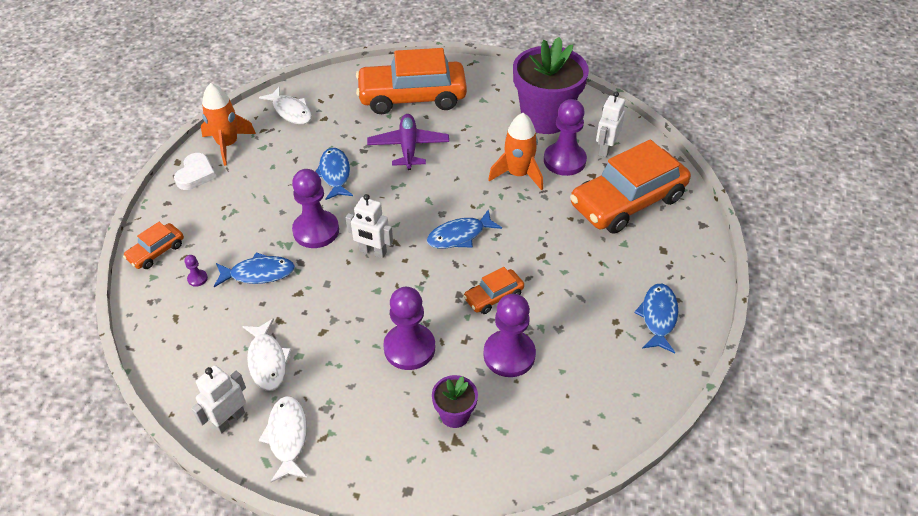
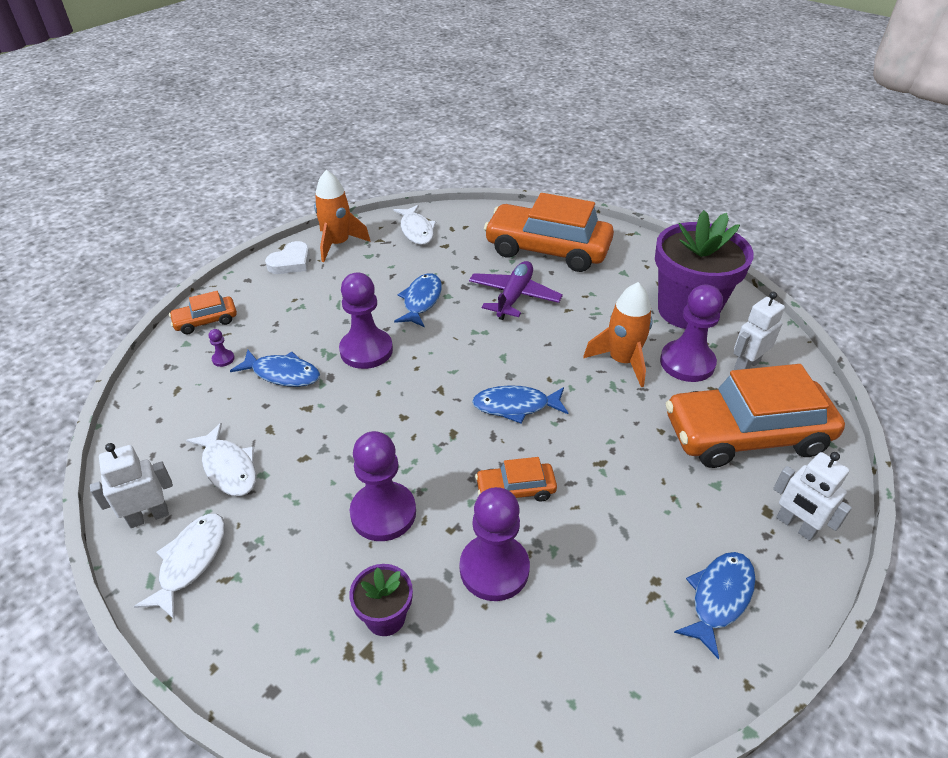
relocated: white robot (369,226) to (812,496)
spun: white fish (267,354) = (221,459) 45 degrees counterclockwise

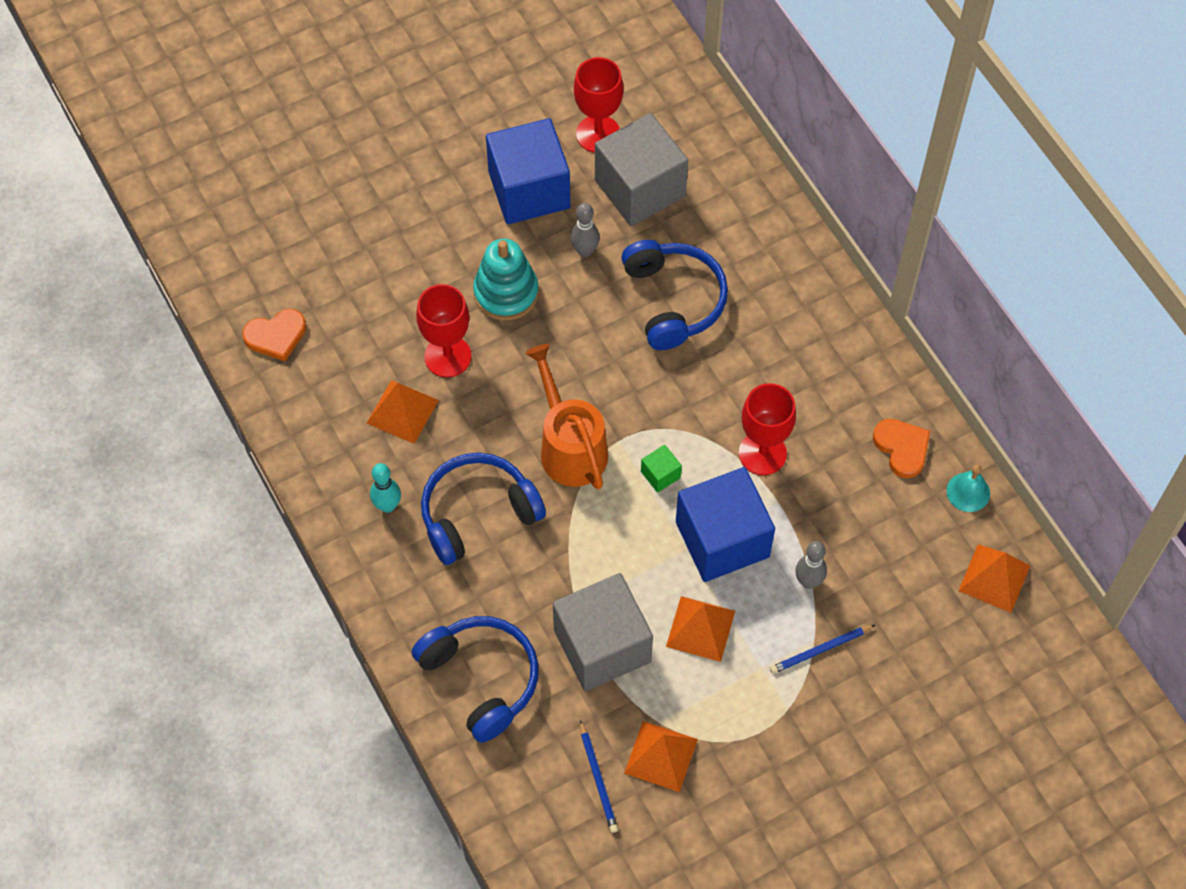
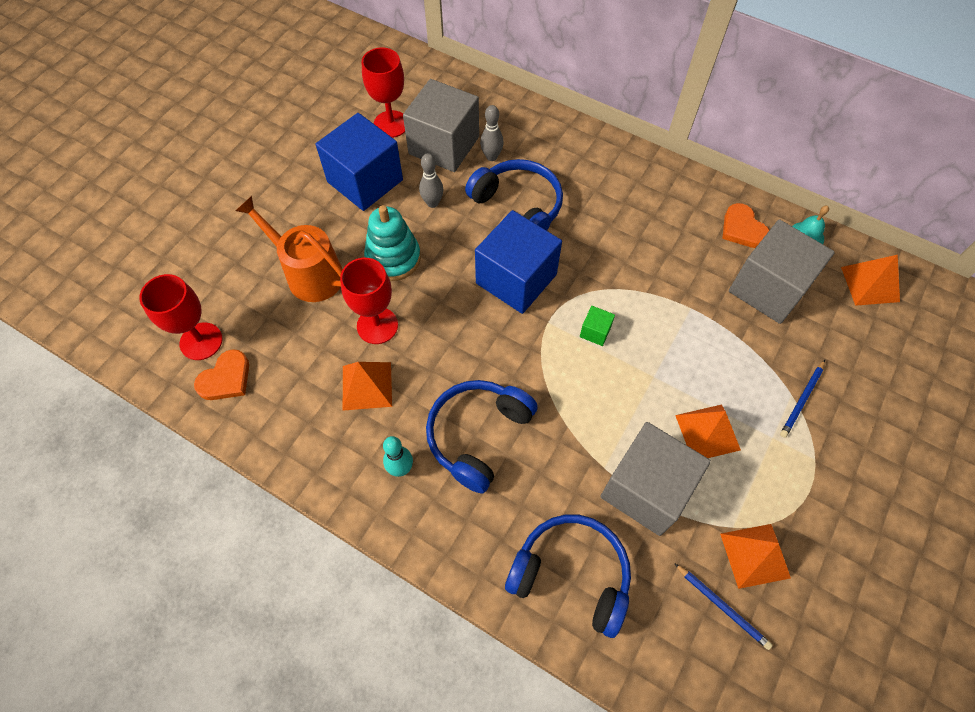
appeared: grey cube (782,272)
relocated: orange watering can (566,416) to (289,249); blue cube (725,524) to (518,262); red goblet (767,429) to (181,317); grey bowling pin (811,565) to (492,133)
spun: orange heart (901,448) = (745,225) 150 degrees counterclockwise

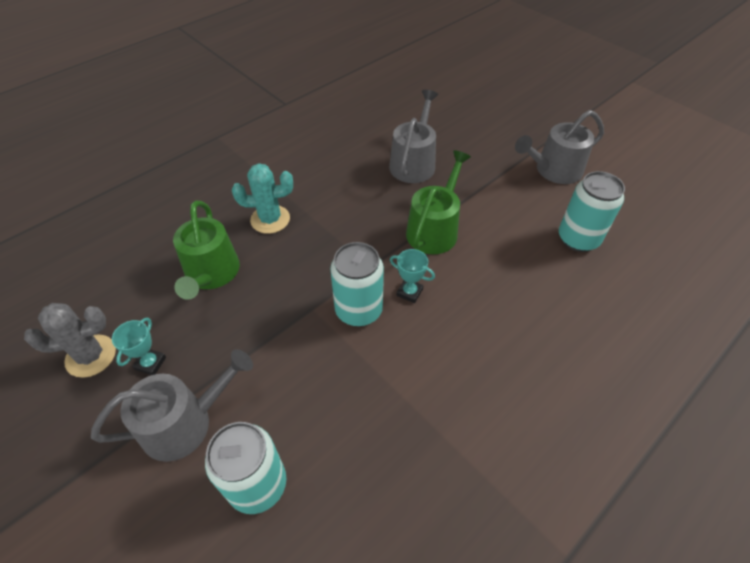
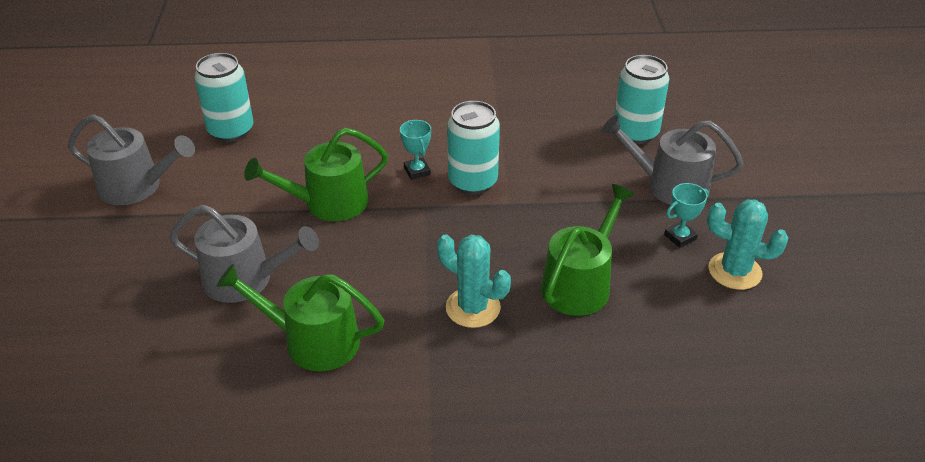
appeared: green watering can (301,317)
colour: grey cactus (70,340) to turquoise cactus (747,245)
spun: grey watering can (413,136) = (244,254) 135 degrees counterclockwise

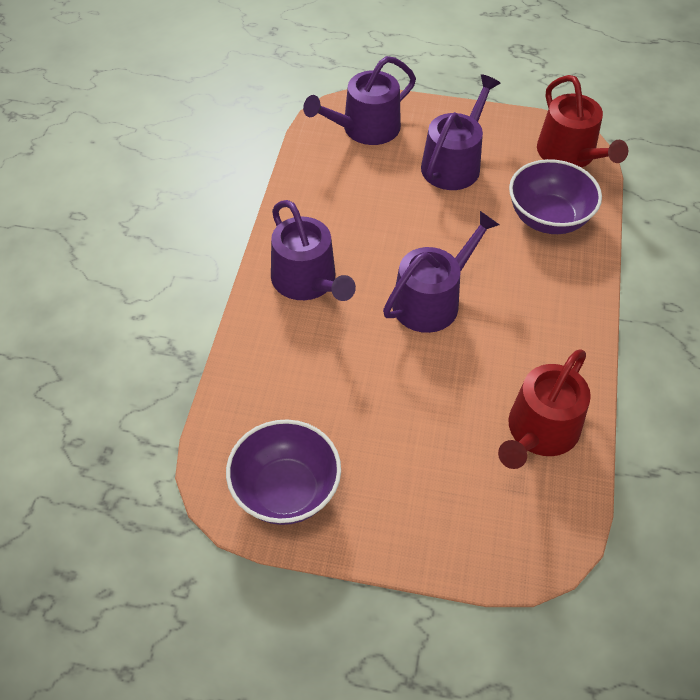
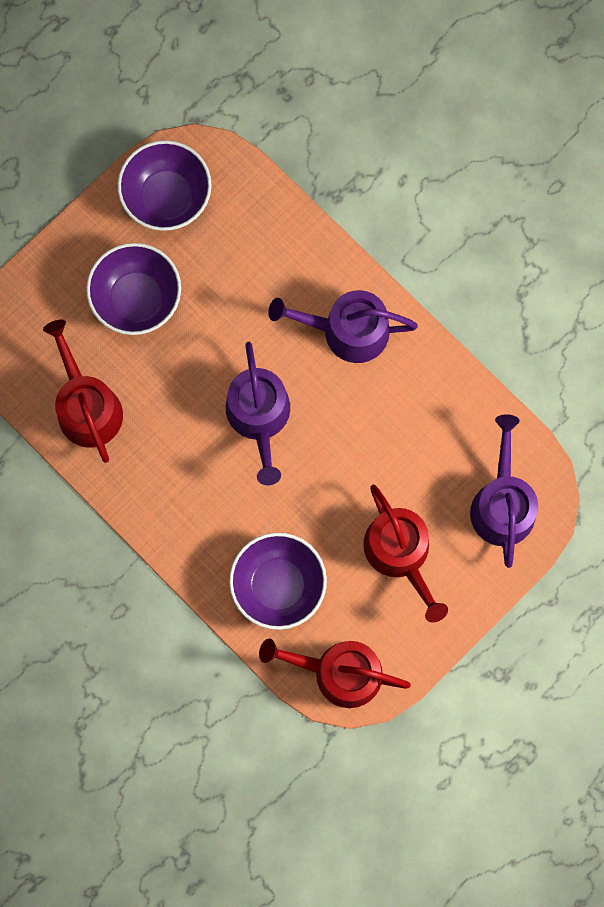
appeared: purple bowl (133,289)
colour: purple watering can (460,132) to red watering can (405,554)

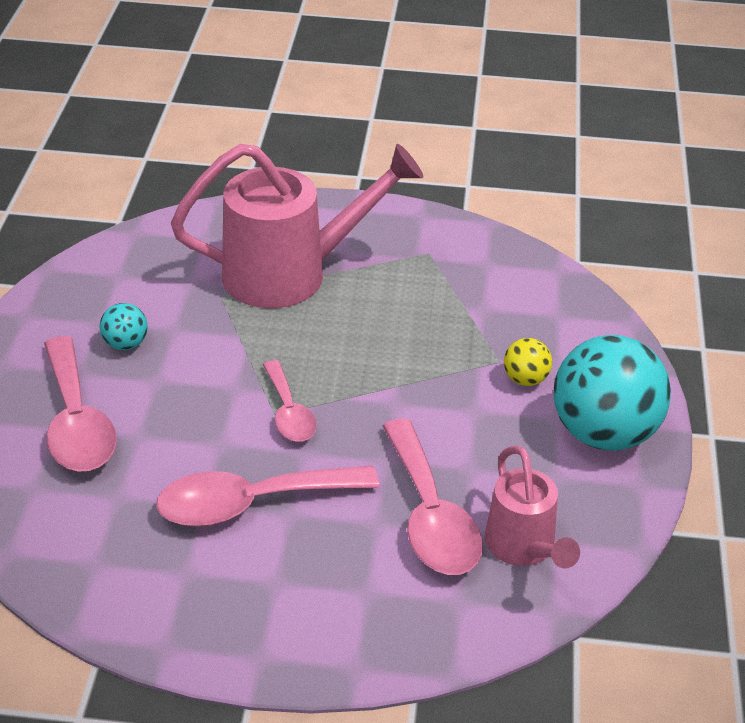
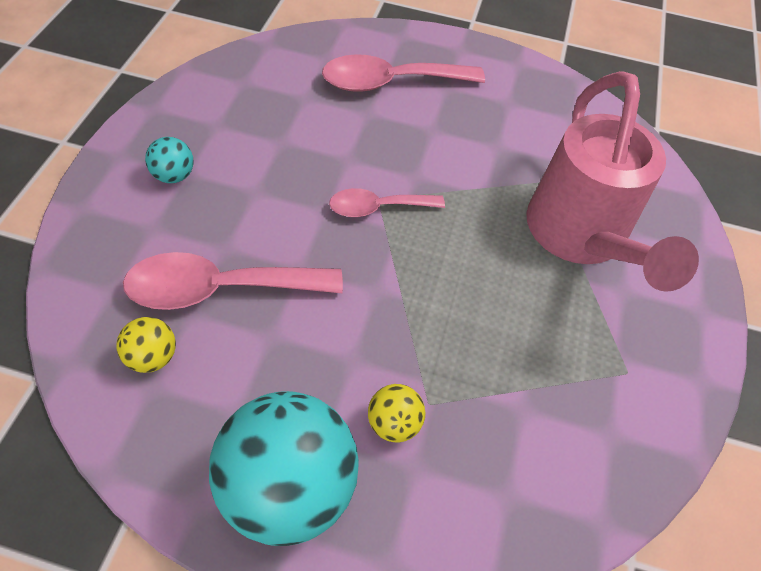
missing: pink spoon (268,496)
relocated: turquoise ball (124,326) to (169,160)
exchanged: pink watering can (532,507) to yellow ball (146,345)

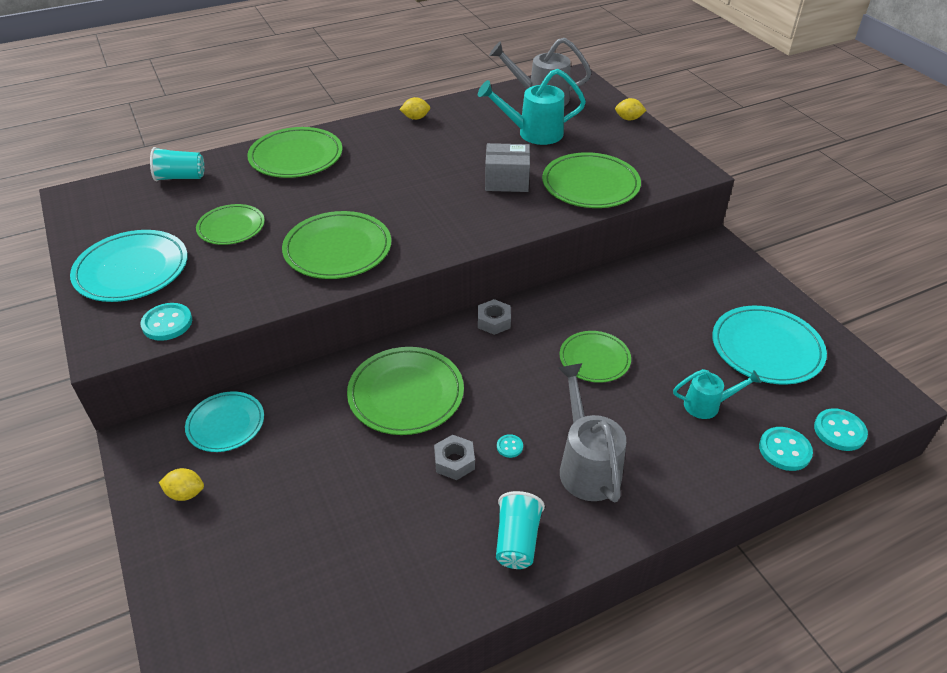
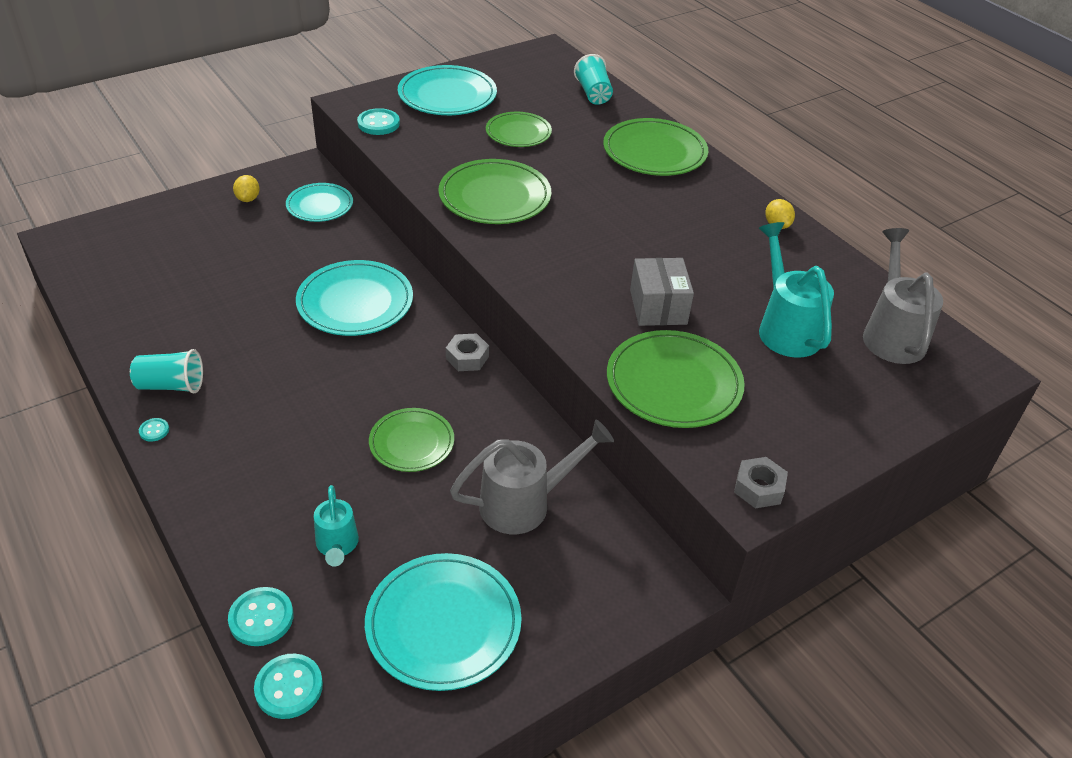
missing: yellow lemon (631,109)
relocated: grey nut (454,457) to (761,483); turquoise button (510,446) to (154,430); grey watering can (592,432) to (532,477)
colour: green plate (405,391) to turquoise plate (354,298)

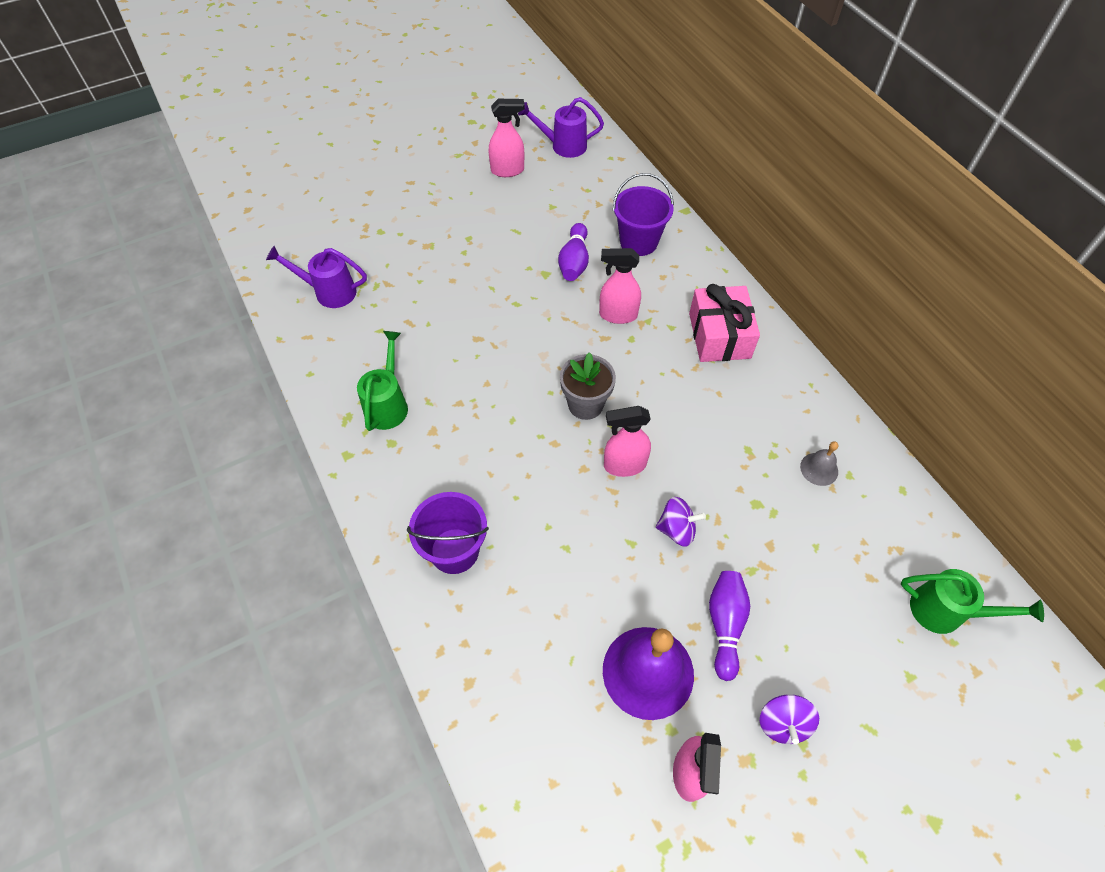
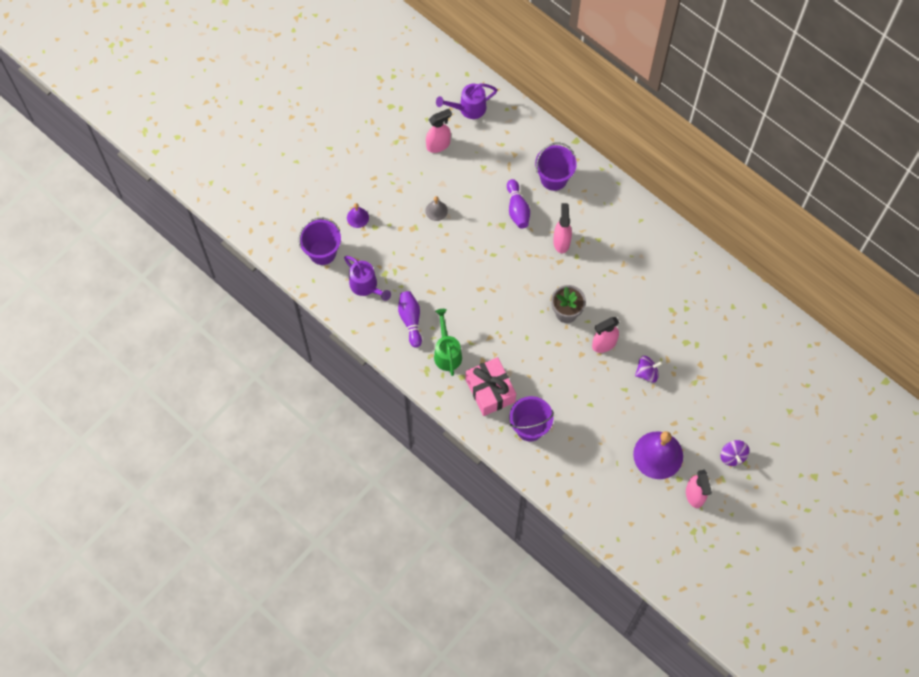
missing: green watering can (972,601)
appeared: purple bucket (320,241); purple bell (358,215)
relocated: pink gift (724,323) to (491,386); purple bowling pin (729,626) to (410,319); grey bell (819,463) to (436,208)
spun: purple watering can (316,277) = (367,278) 120 degrees counterclockwise; pink spray bottle (620,286) = (562,228) 105 degrees clockwise

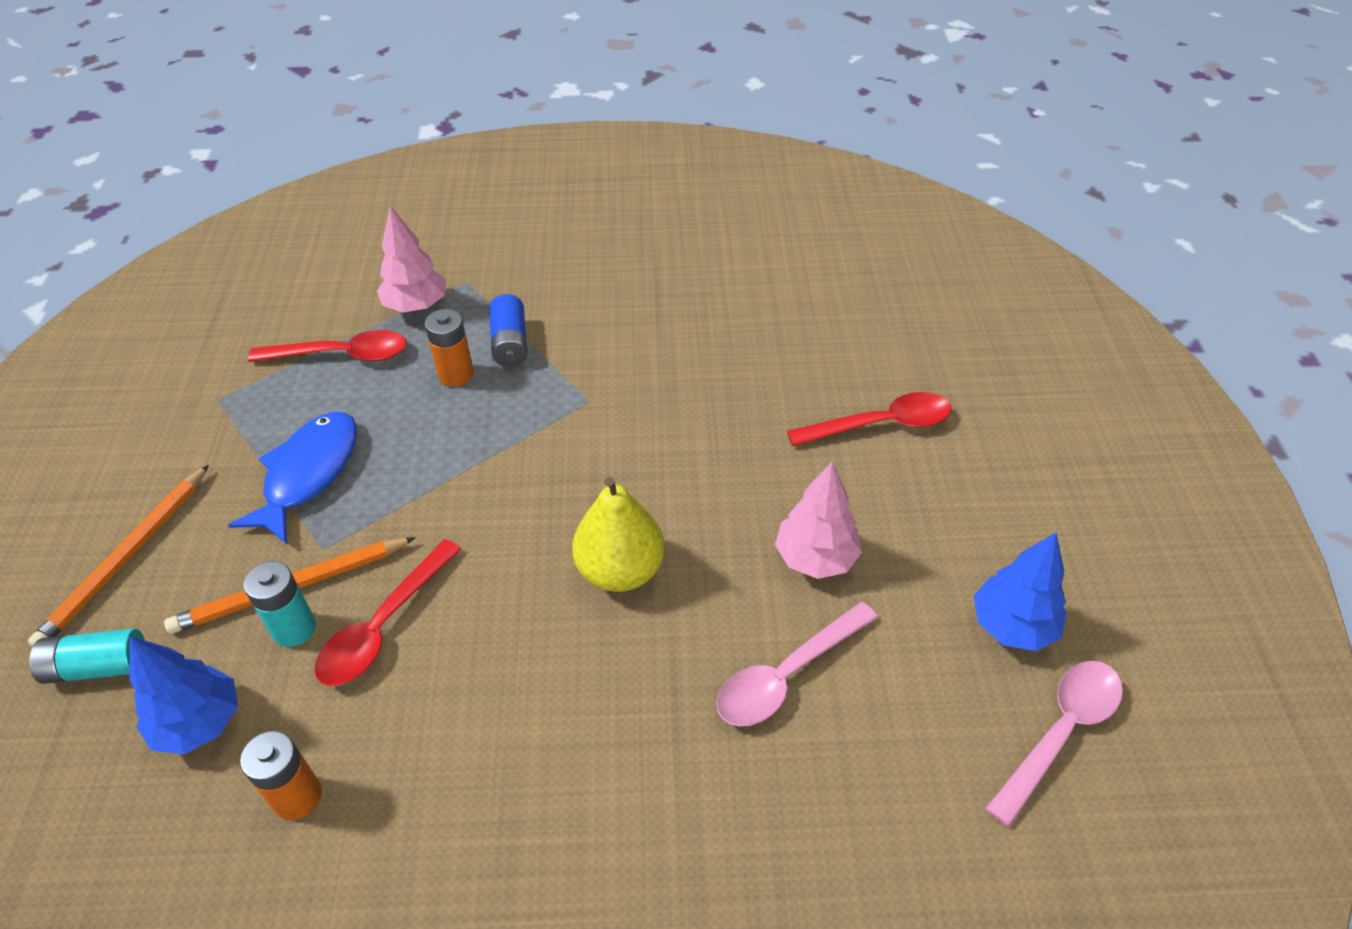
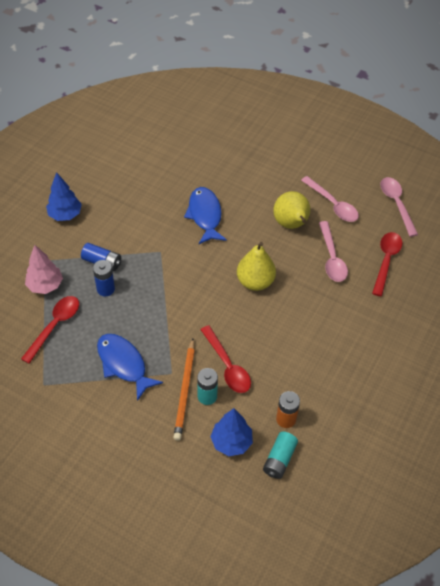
missing: orange pencil (118,555)
appeared: blue fish (205,215); pink spoon (330,199)
relocated: turquoise battery (87,656) to (280,455); red spoon (869,419) to (387,264); blue tree (1020,591) to (64,196)
exchanged: pink tree (818,520) to yellow pear (291,210)
colour: orange battery (449,348) to blue battery (104,278)

